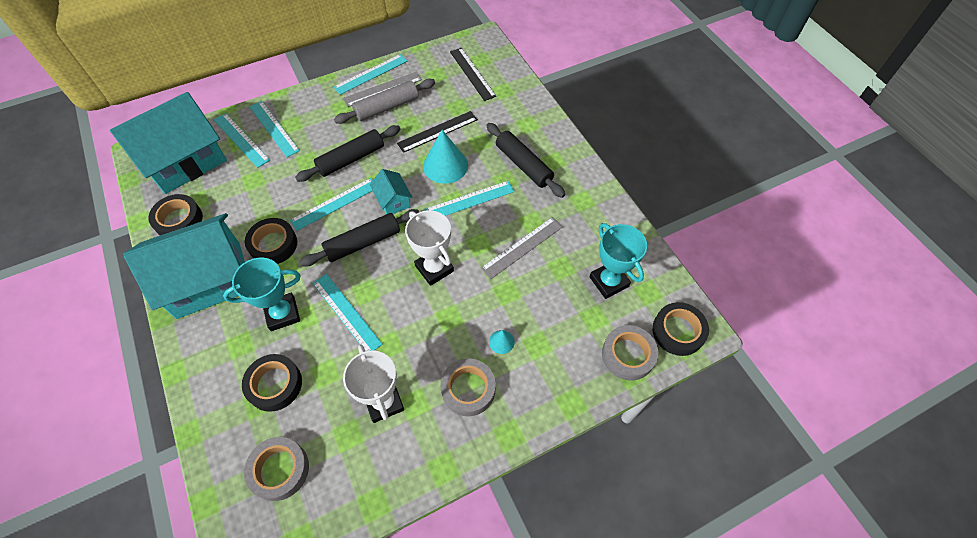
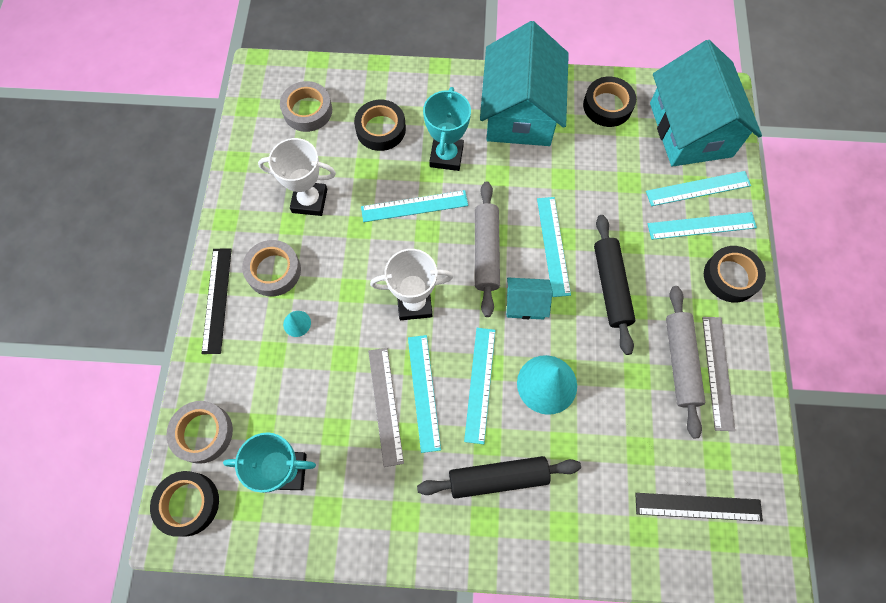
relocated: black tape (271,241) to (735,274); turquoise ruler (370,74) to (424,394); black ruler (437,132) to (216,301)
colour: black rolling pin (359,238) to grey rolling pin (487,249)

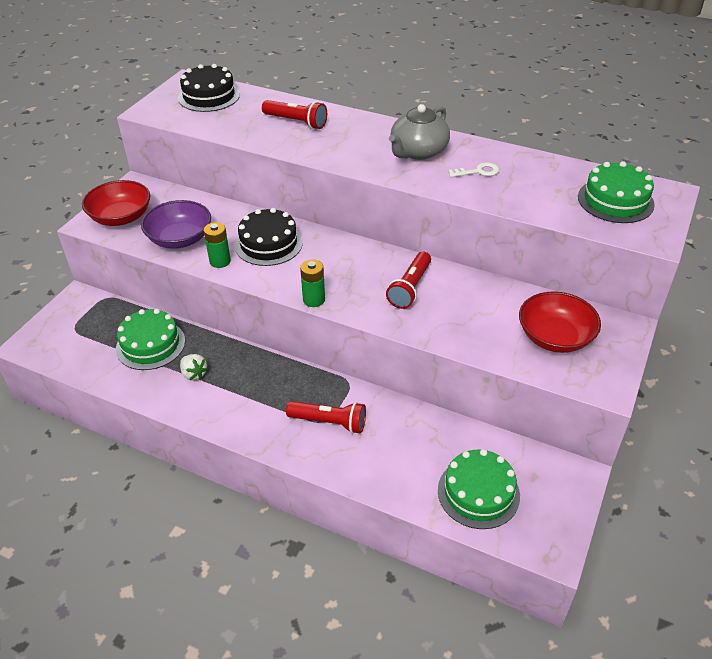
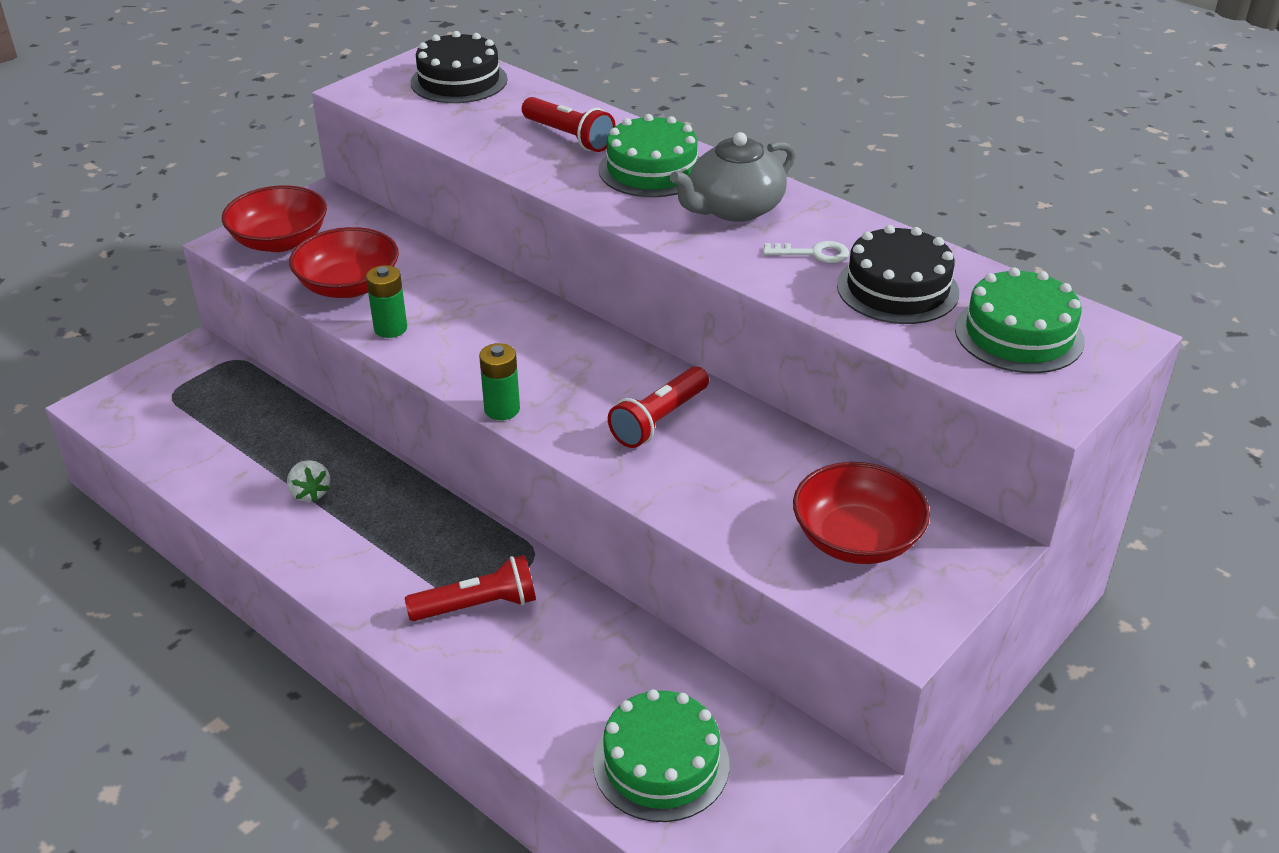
relocated: green cake (150,339) to (649,155); black cake (269,237) to (898,274)
colour: purple bowl (176,224) to red bowl (344,262)
spun: red flashlight (326,417) = (470,588) 45 degrees counterclockwise

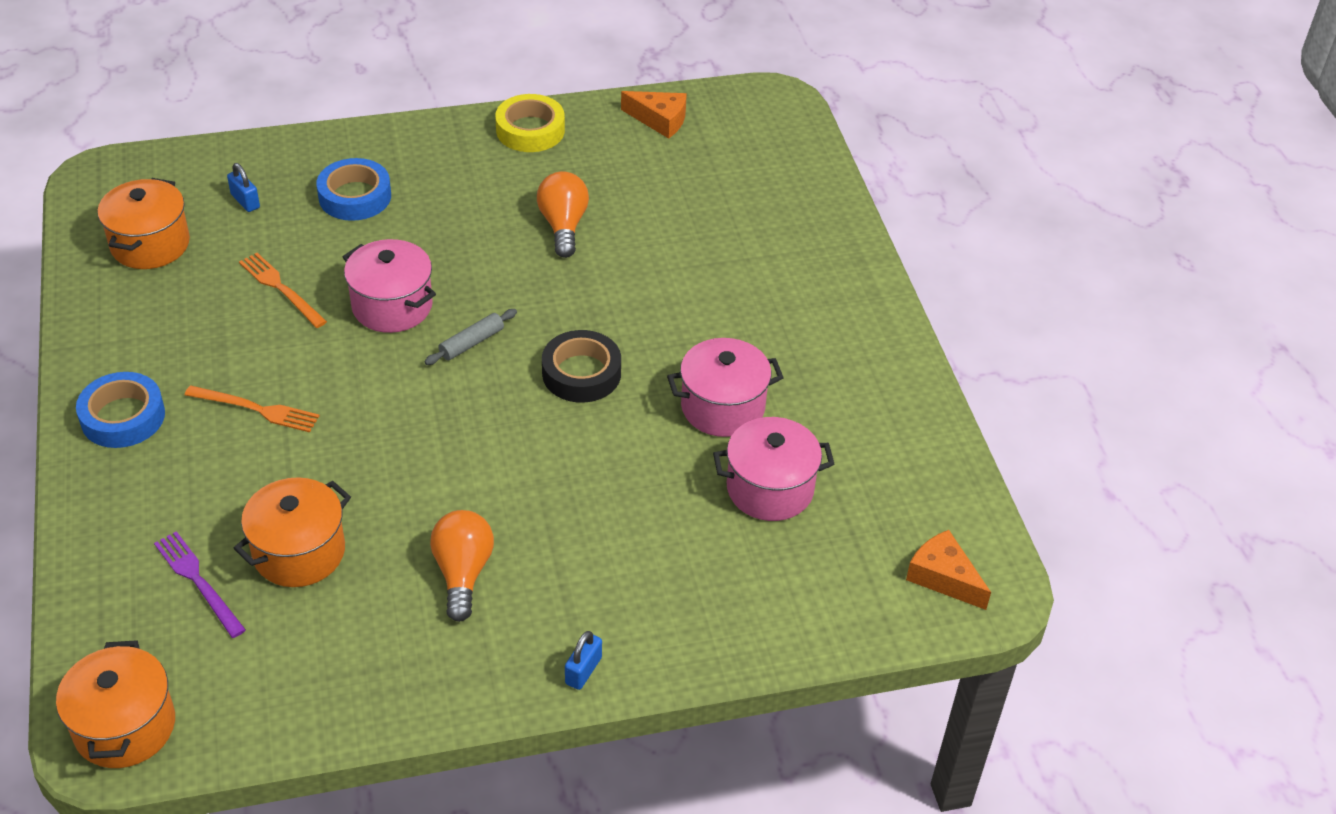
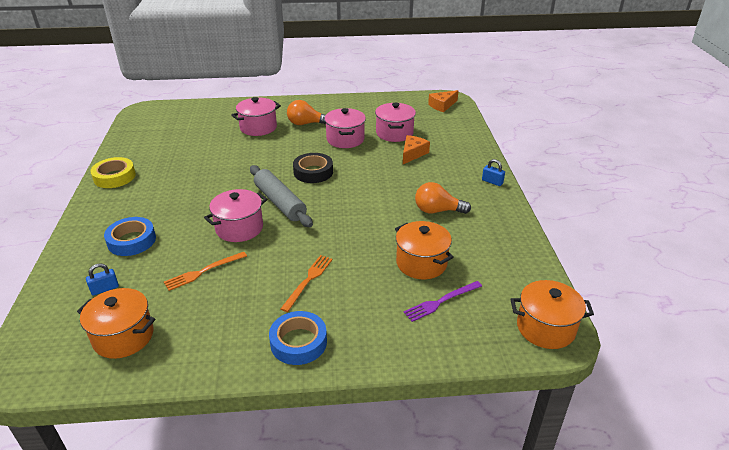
appeared: pink pot (256,116)
relocated: orange light bulb (563,214) to (306,112); orange cheese (654,115) to (416,149)
size: grey rolling pin (470,337) = (281,196) x1.98

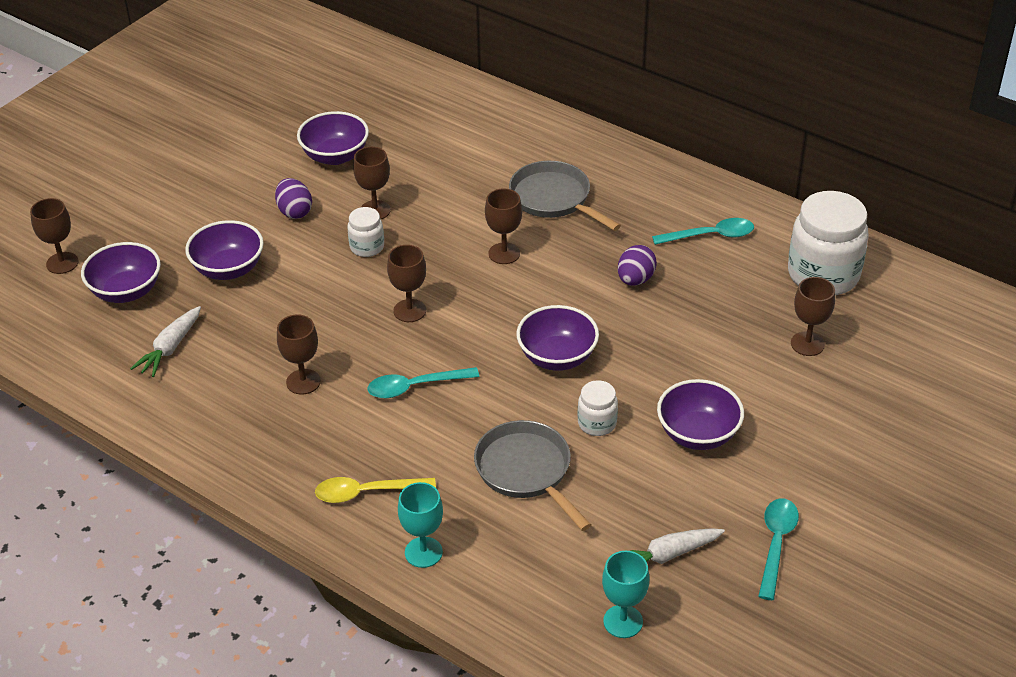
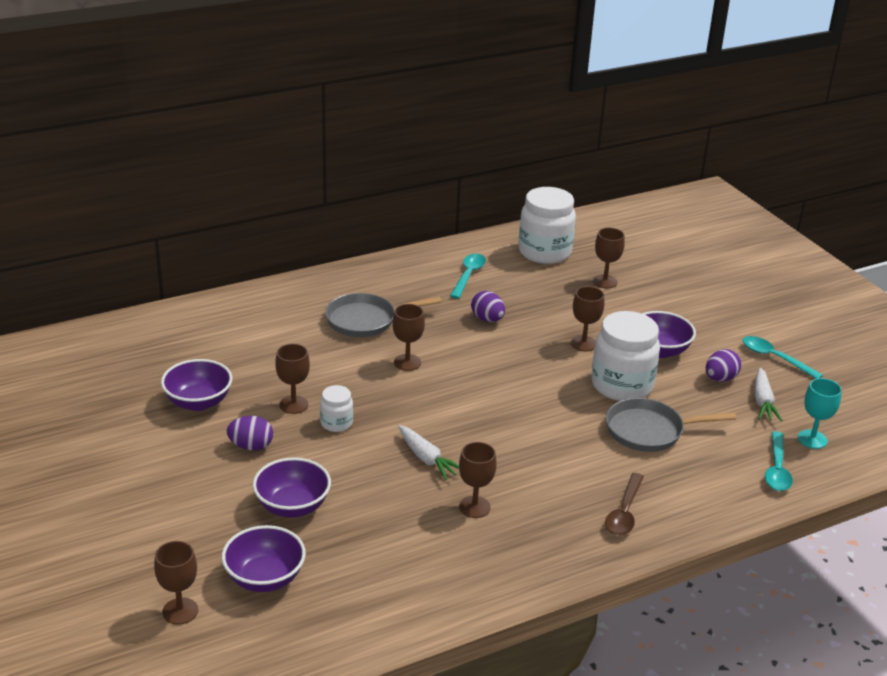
missing: turquoise goblet (420,525); purple bowl (557,338)
appeared: purple egg (723,365)
relocated: white carrot (165,341) to (428,452); turquoise spoon (423,382) to (779,461); brown goblet (406,283) to (587,318)
colour: yellow spoon (375,490) to brown spoon (624,504)
size: white jar (598,408) = (625,356) x2.03

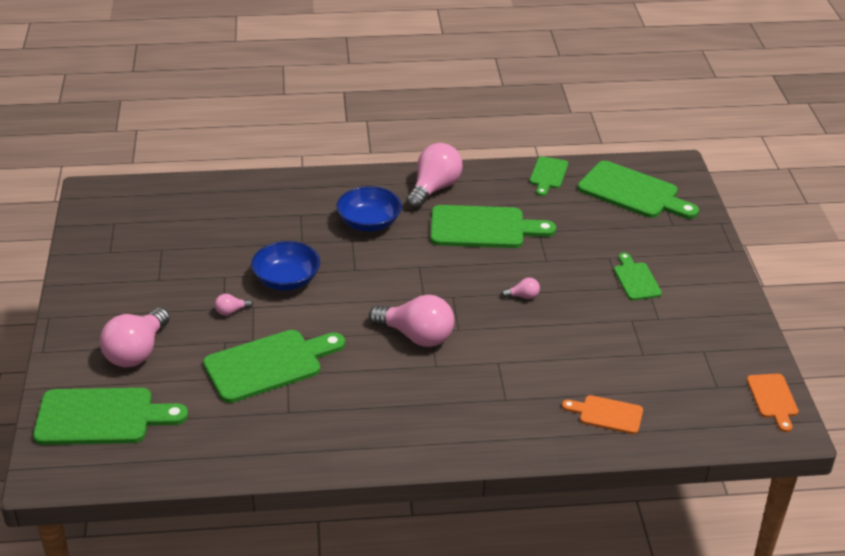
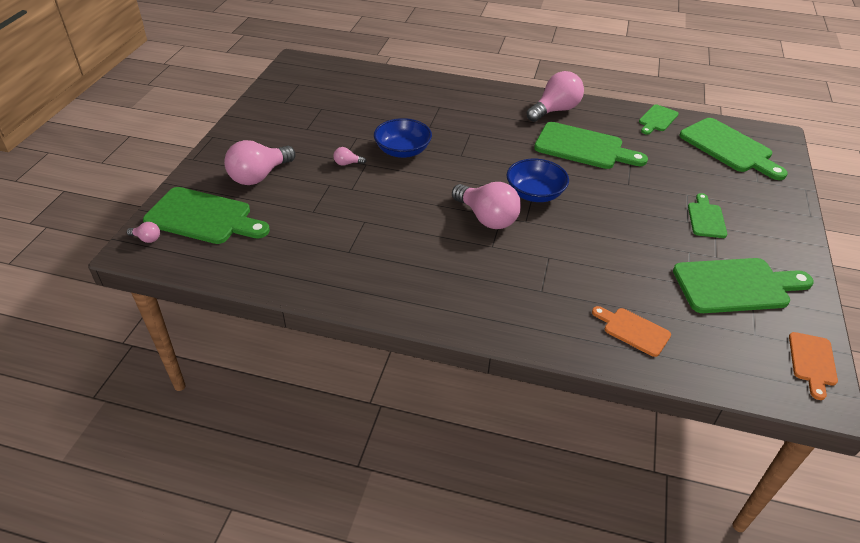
relocated: green cutting board (274,366) to (743,285); blue bowl (369,209) to (538,180); pink light bulb (520,288) to (143,232)

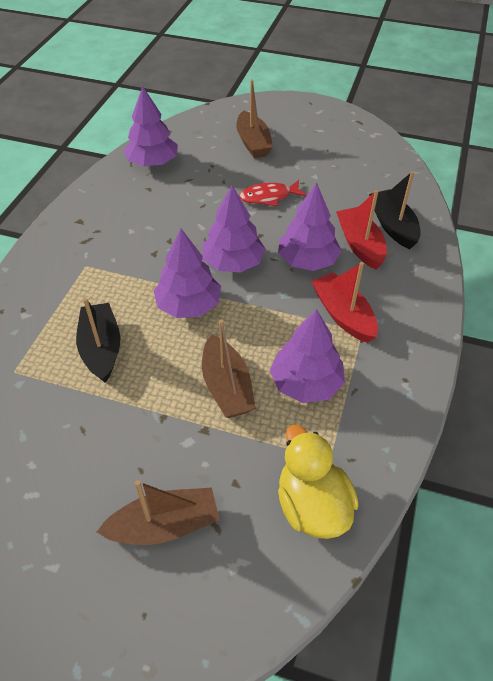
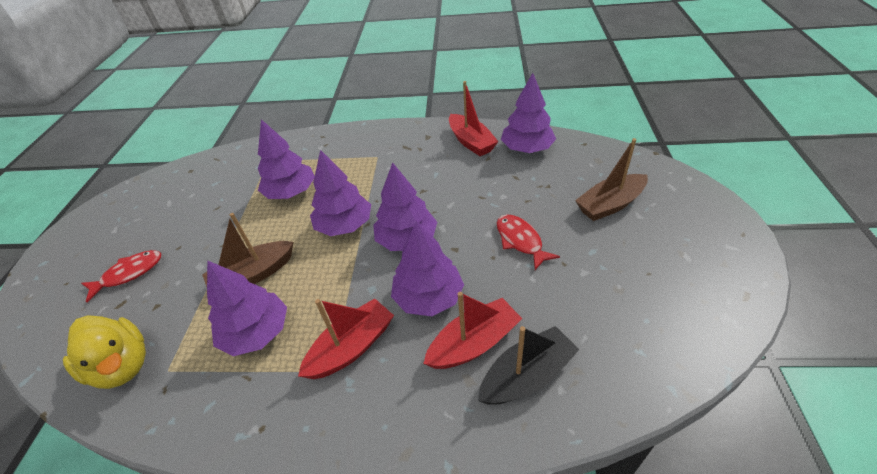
appeared: red boat (474,118)
exchanged: black boat (98,340) to purple tree (286,159); brown boat (158,512) to red fish (121,276)
spun: yellow duck (318,482) = (104,352) 75 degrees clockwise

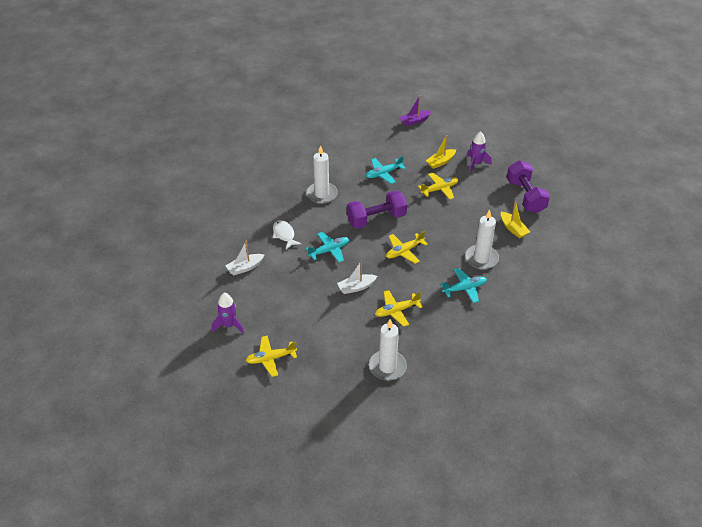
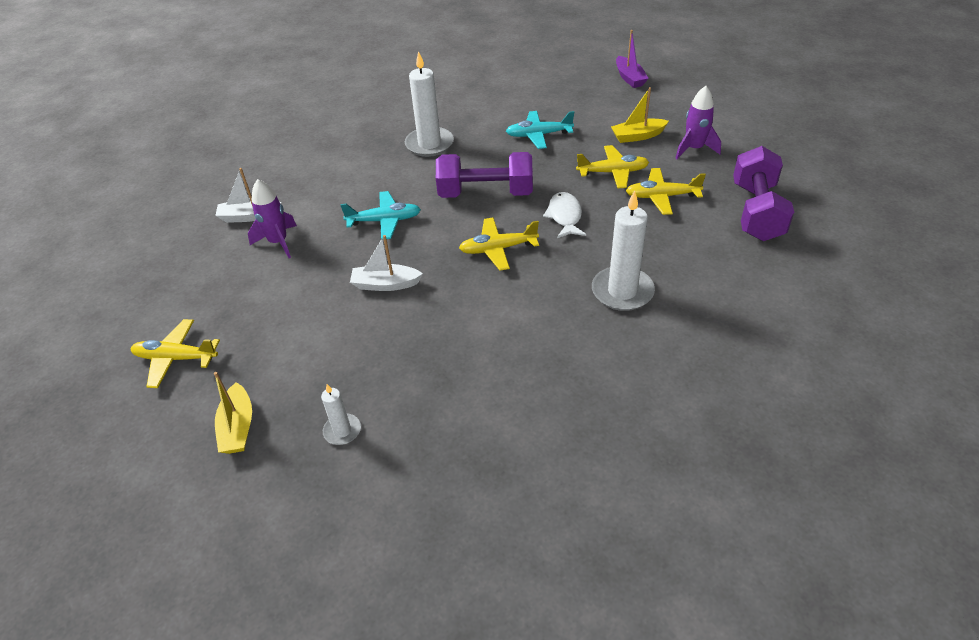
missing: turquoise plane (463,285)
relocated: purple rocket (228,313) to (272,218); white fish (287,234) to (564,215); yellow plane (398,308) to (666,191); yellow boat (515,219) to (233,413)
spun: purple boat (415,110) = (632,59) 105 degrees counterclockwise
size: white candle (388,350) = (341,414) x0.53

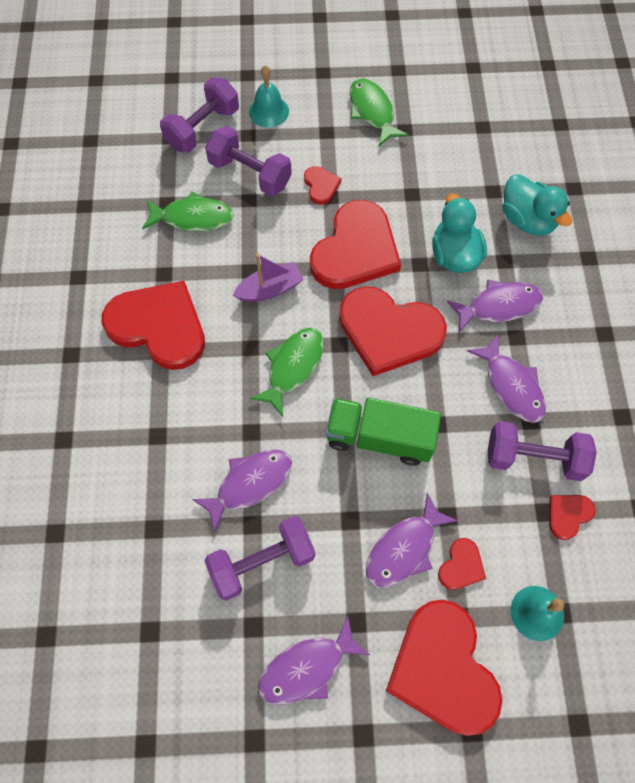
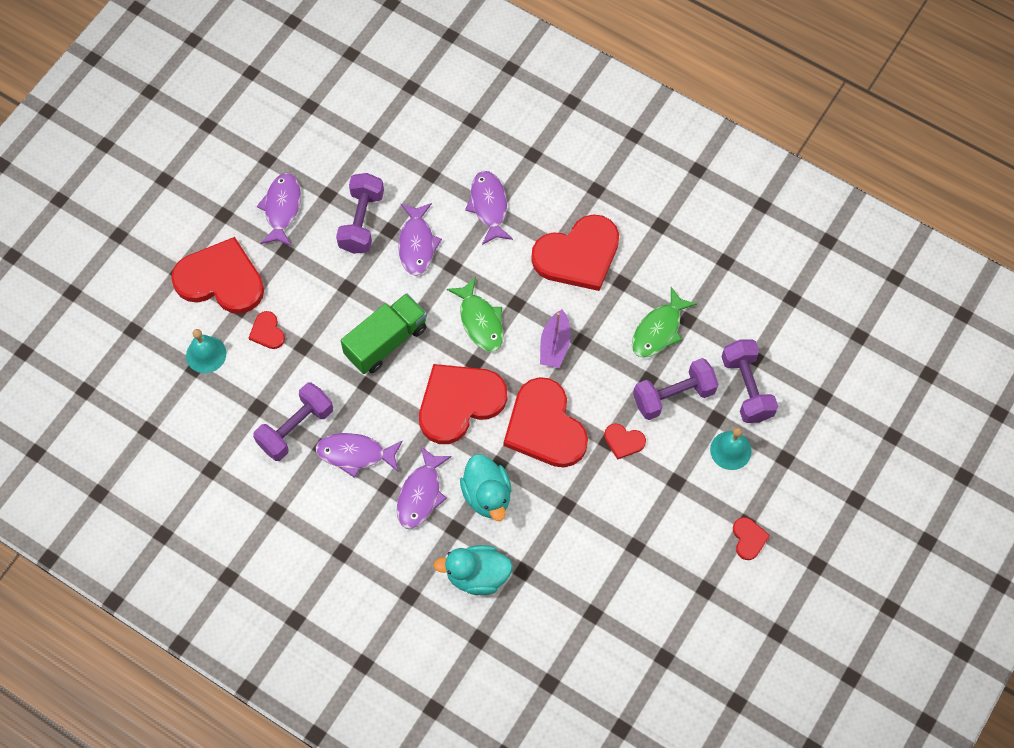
missing: green fish (379,112)
relocated: purple fish (412,540) to (489,208); red heart (572,517) to (751,538)
spun: turquoise duck (459,233) = (485,487) 45 degrees clockwise

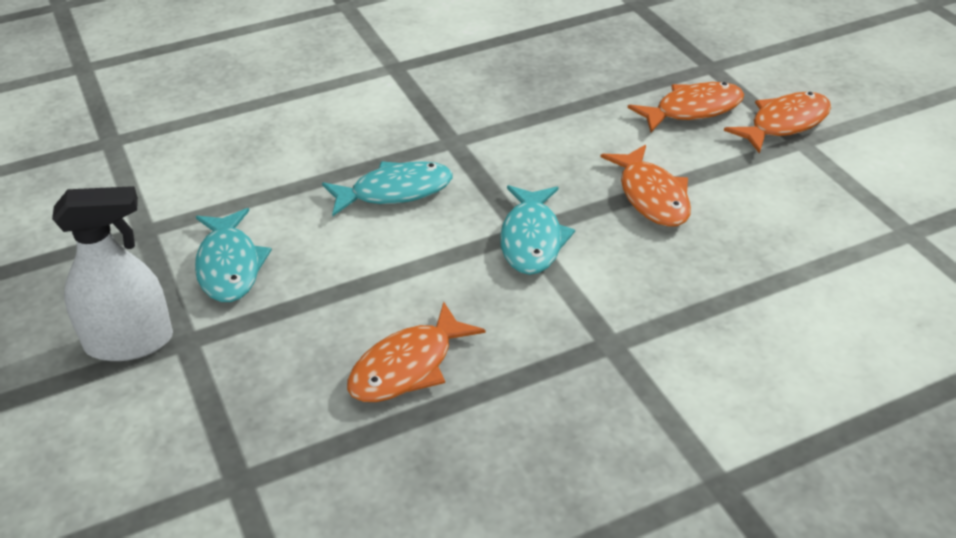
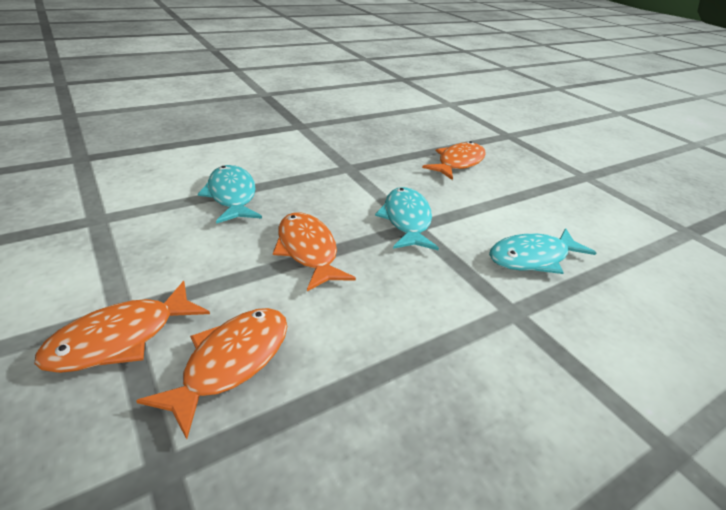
missing: white spray bottle (112,273)
relocated: turquoise fish (233,255) to (230,194)
spun: orange fish (686,107) = (211,373) 150 degrees clockwise

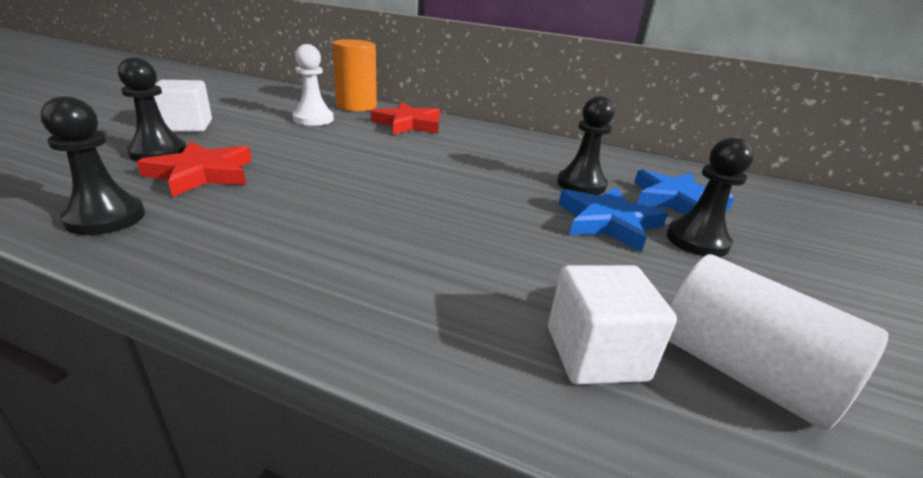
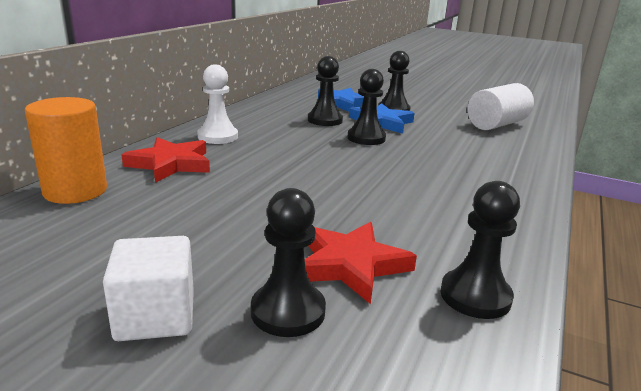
missing: white cube (612,325)
appeared: black pawn (366,107)
relocated: white pawn (313,85) to (218,104)

